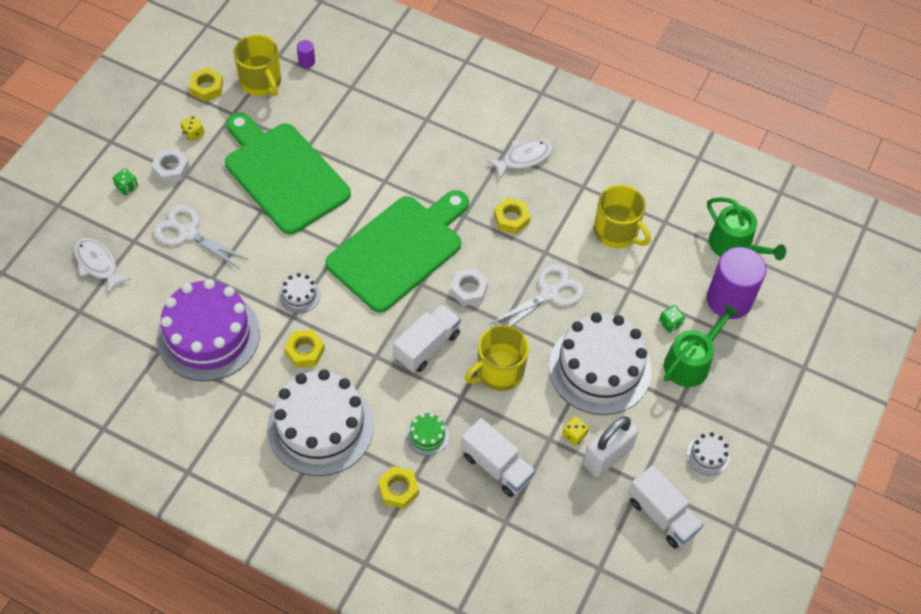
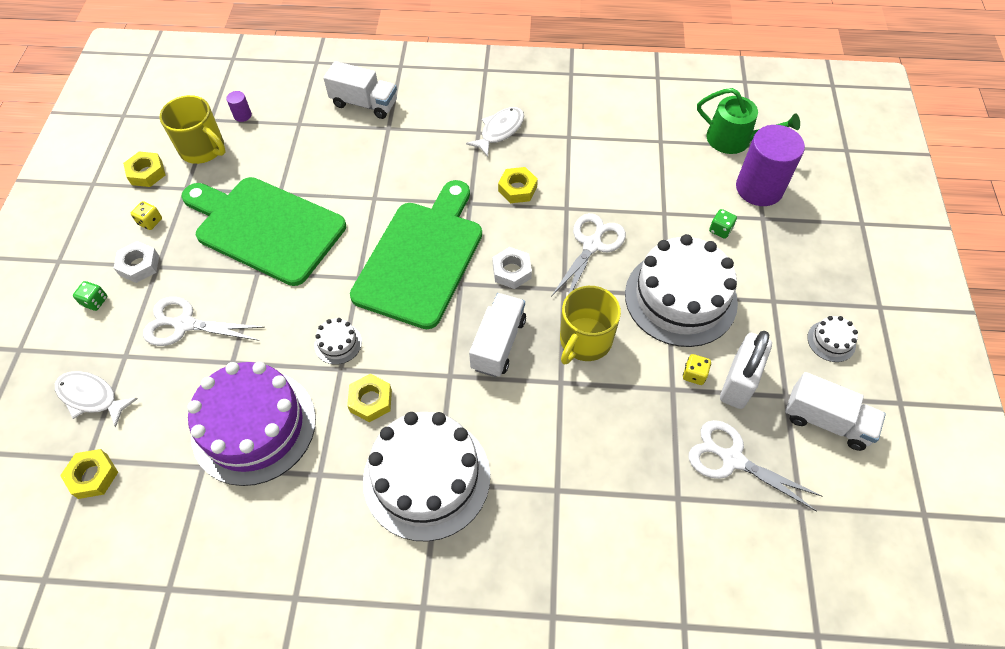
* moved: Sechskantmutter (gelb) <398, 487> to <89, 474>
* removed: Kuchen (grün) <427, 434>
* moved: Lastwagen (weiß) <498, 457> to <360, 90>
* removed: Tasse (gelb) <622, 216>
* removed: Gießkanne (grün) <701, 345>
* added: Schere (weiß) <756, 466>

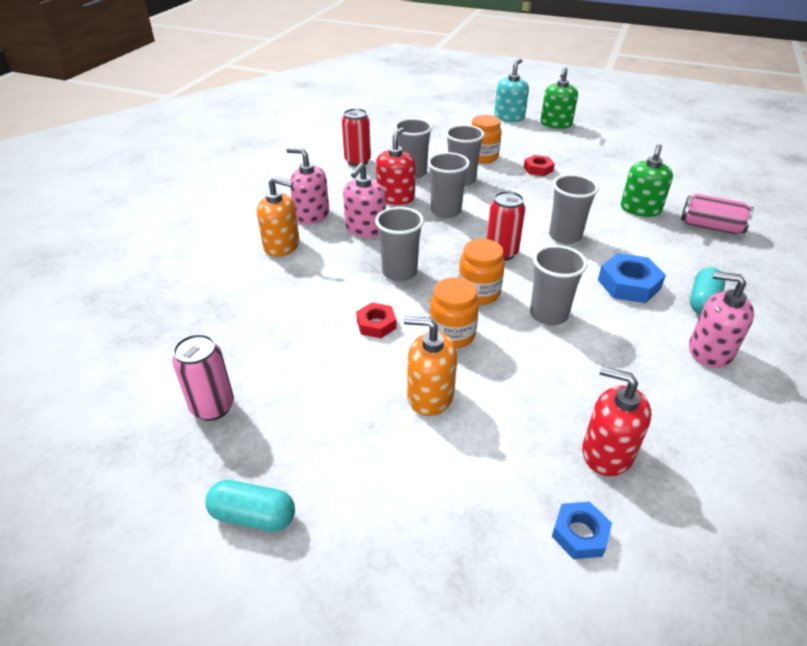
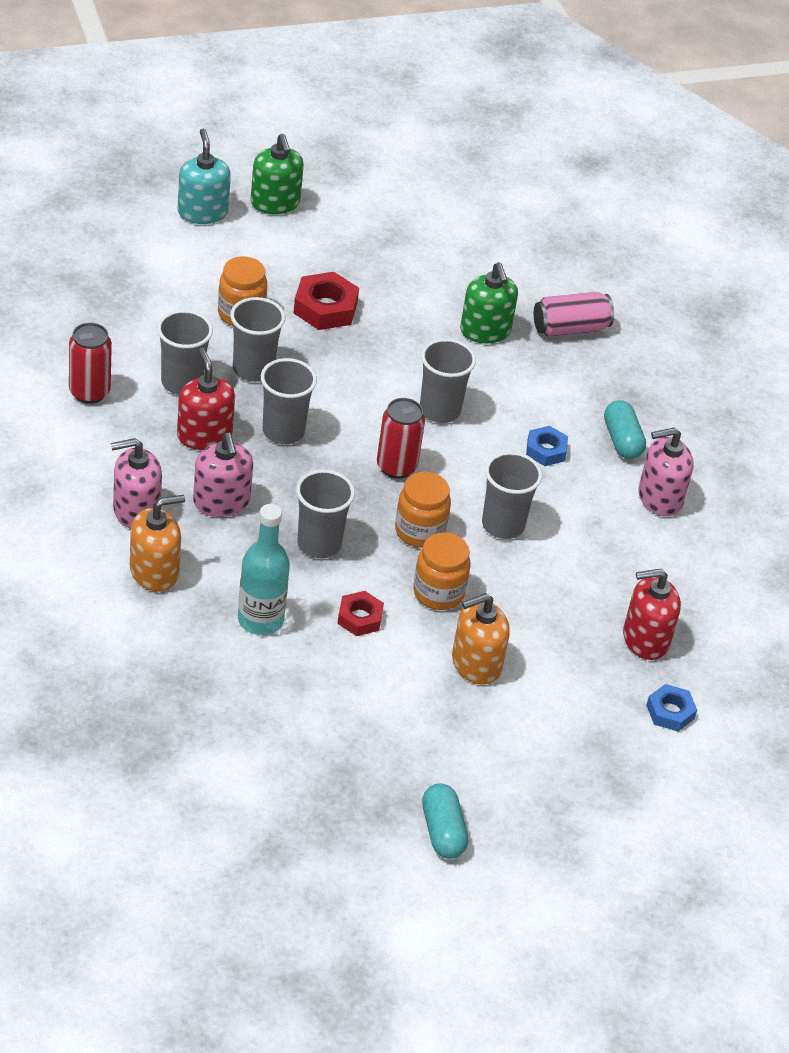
* removed: Dose (rosa) <203, 377>
* turned: Kapsel (türkis) <250, 506> = <445, 821> 75 degrees counterclockwise
* resized: Sechskantmutter (rot) <539, 165> = <326, 301> x1.58
* resized: Sechskantmutter (blau) <632, 278> = <547, 446> x0.63
* added: Flasche (türkis) <264, 569>

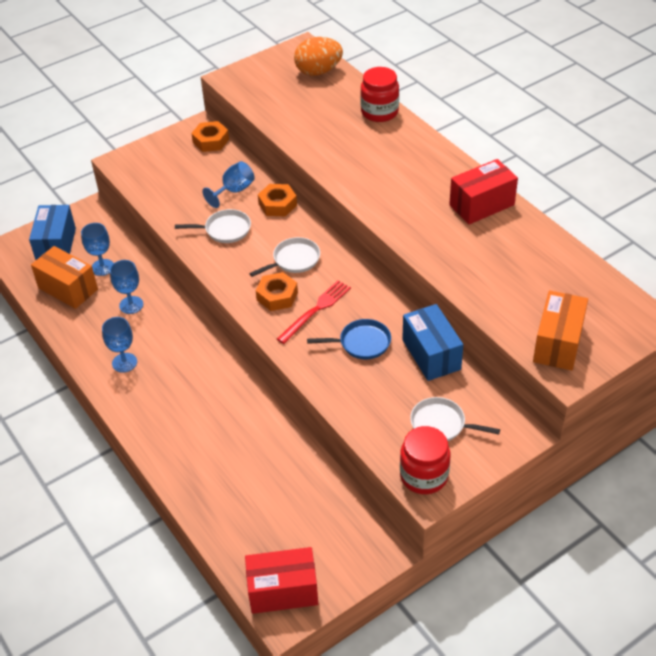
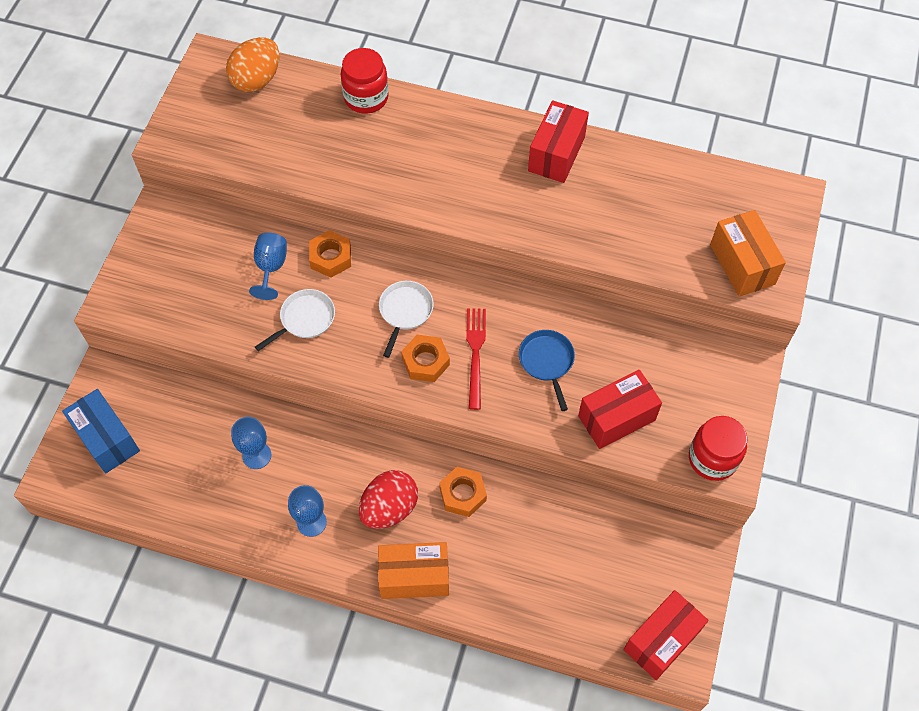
* moved: Schachtel (orange) <64, 277> to <413, 570>
* removed: Kelch (blau) <97, 249>
* moved: Sechskantmutter (orange) <210, 136> to <463, 492>
* turned: Pfanne (blau) <349, 339> = <547, 370> 60 degrees counterclockwise
* removed: Schachtel (blau) <432, 342>
* removed: Pfanne (weiß) <455, 419>
* added: Ei (rot) <388, 499>
* added: Schachtel (rot) <620, 409>

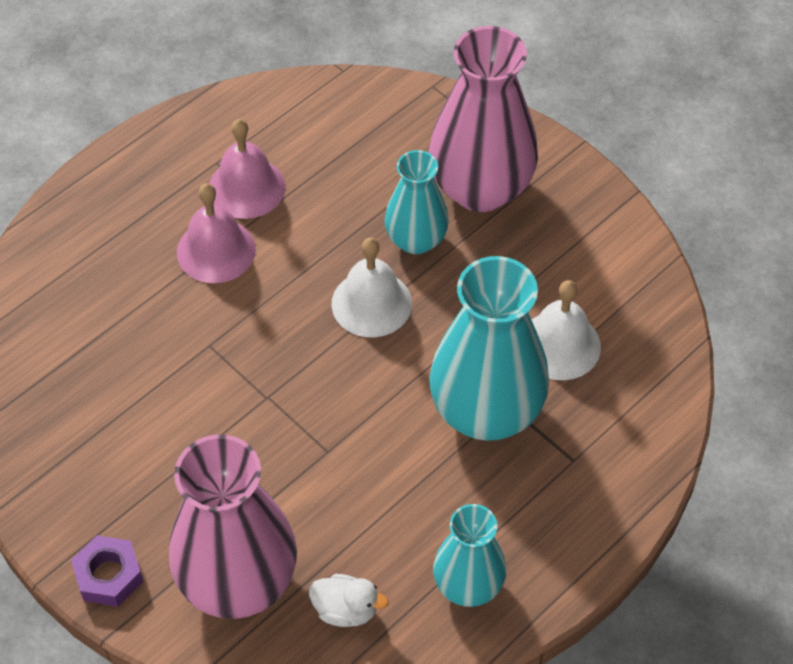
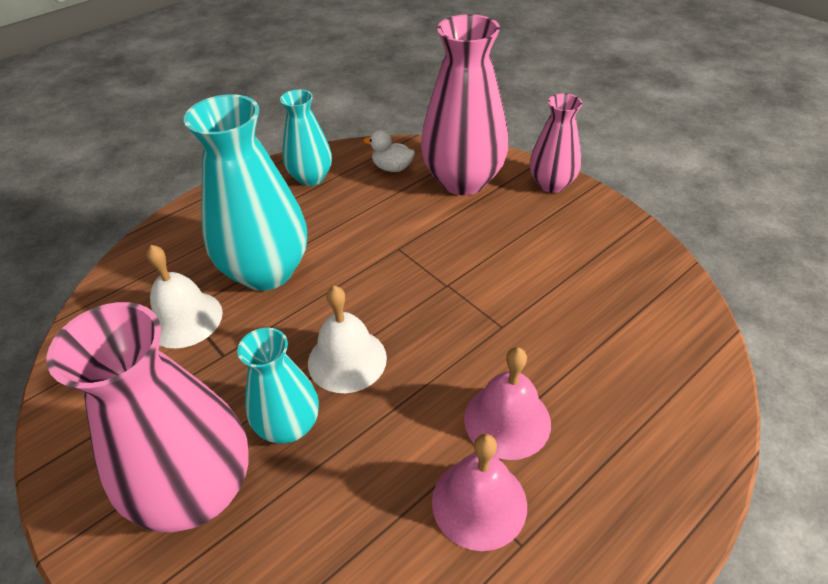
* replaced: Sechskantmutter (lila) <107, 571> to Vase (rosa) <556, 143>

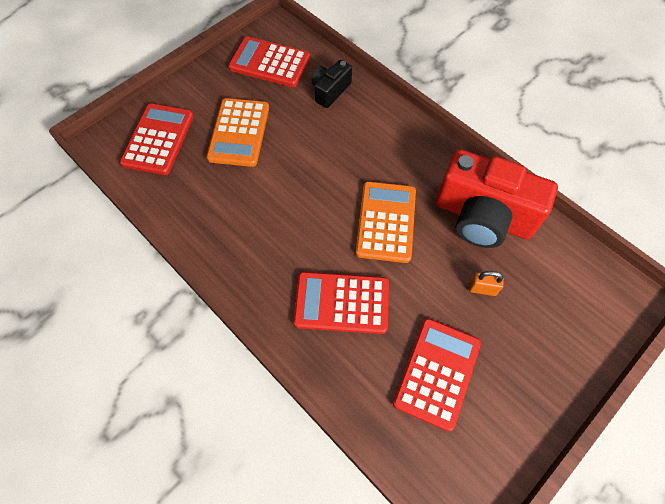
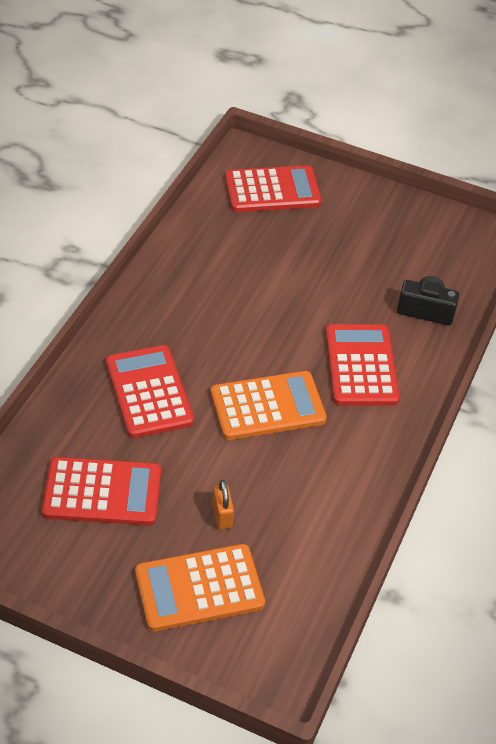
* moved: Taschenrechner (orange) <237, 132> to <200, 588>
* moved: Taschenrechner (rot) <269, 62> to <362, 365>
* removed: Kamera (rot) <497, 198>

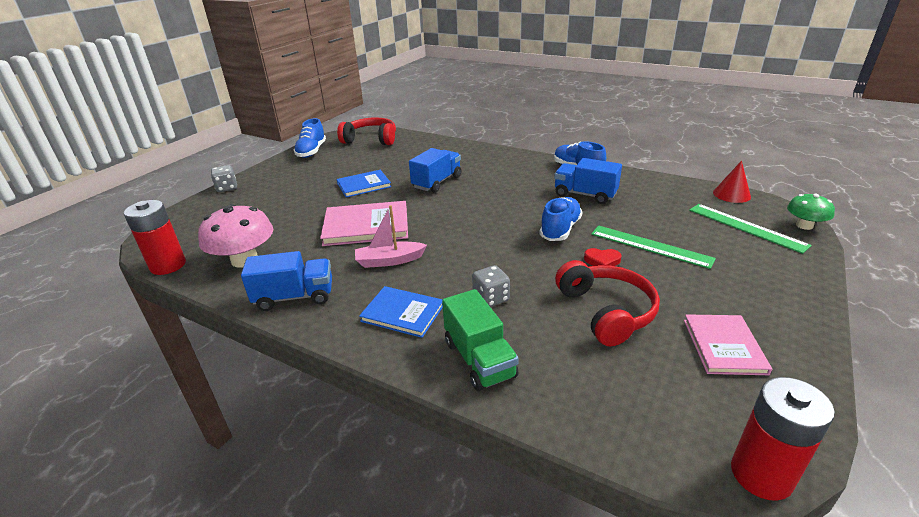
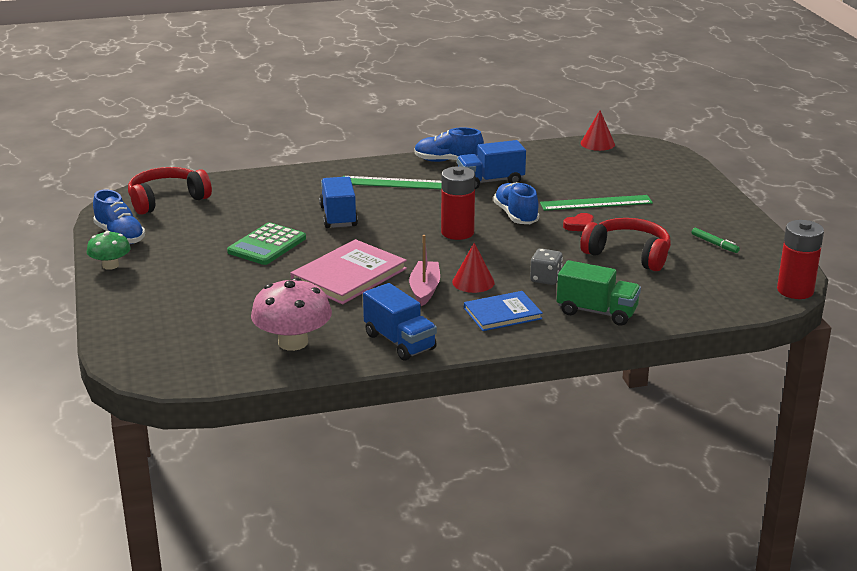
* moved: Batterie (rot) <155, 237> to <458, 203>
* removed: Spielwürfel (grau) <224, 178>
* turned: Lastwagen (blau) <286, 281> = <400, 322> 105 degrees clockwise
* replaced: Buch (blau) <364, 183> to Taschenrechner (grün) <266, 243>
* turned: Boot (rosa) <391, 236> = <424, 271> 150 degrees clockwise
* replaced: Buch (rosa) <728, 344> to Filzstift (grün) <715, 240>
* moved: Lineal (grün) <750, 229> to <392, 182>
* moved: Pilz (grün) <811, 211> to <109, 250>
* added: Kegel (rot) <473, 268>

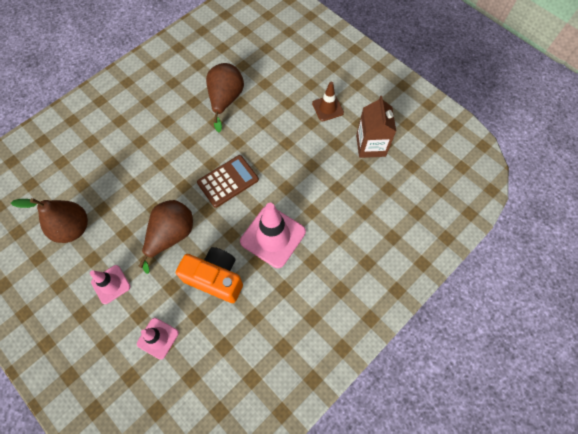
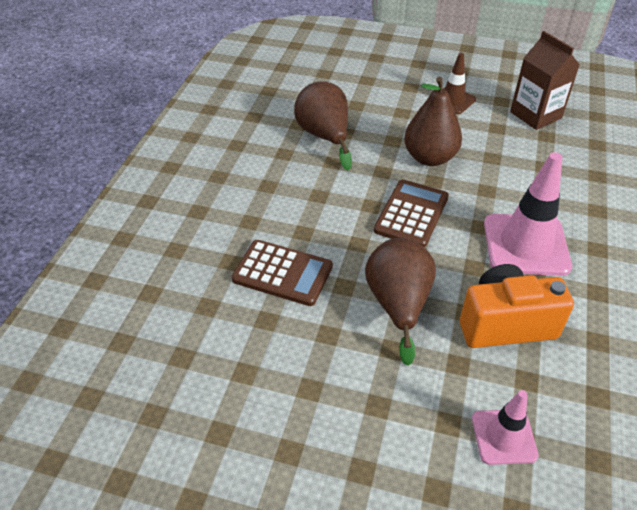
* moved: Birne (braun) <49, 220> to <433, 121>
* removed: Leitkegel (rosa) <110, 284>
* added: Taschenrechner (braun) <282, 273>

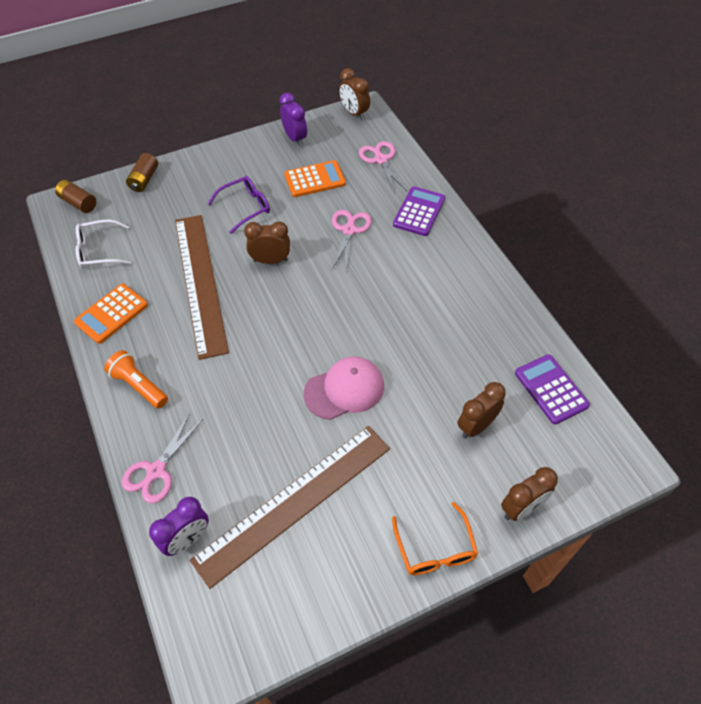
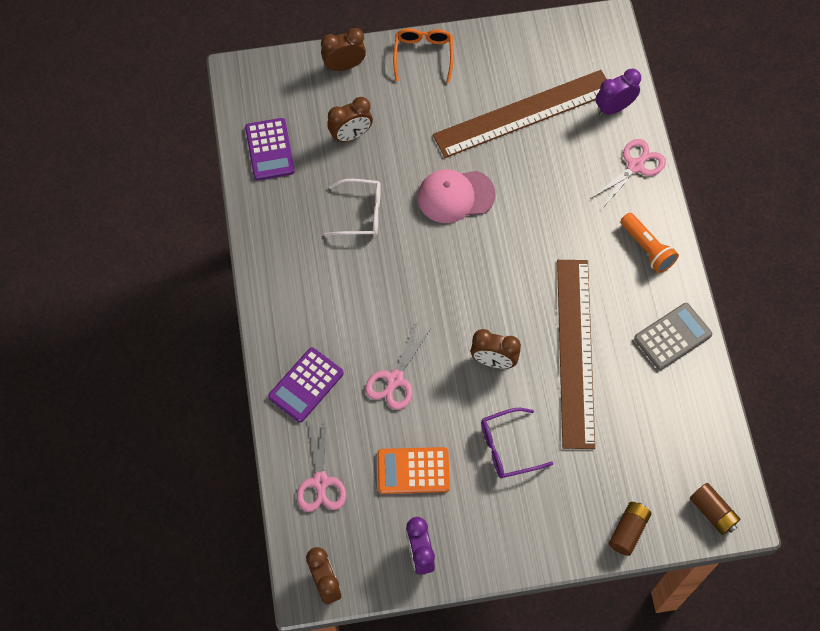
* recoloured: Taschenrechner (orange) <111, 314> to Taschenrechner (grau) <673, 336>
* moved: Brille (weiß) <103, 244> to <352, 207>

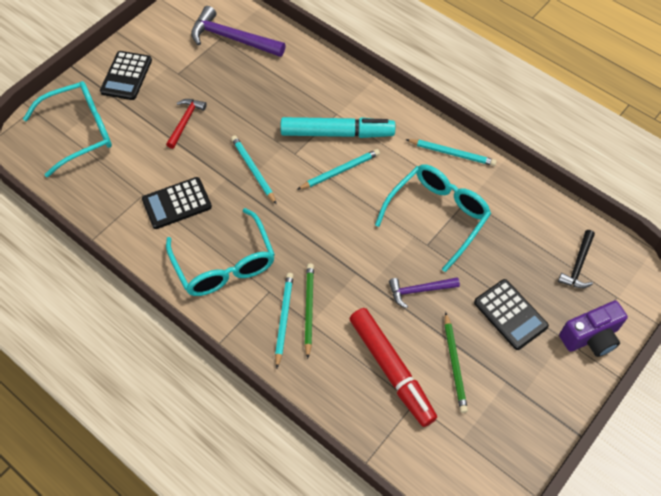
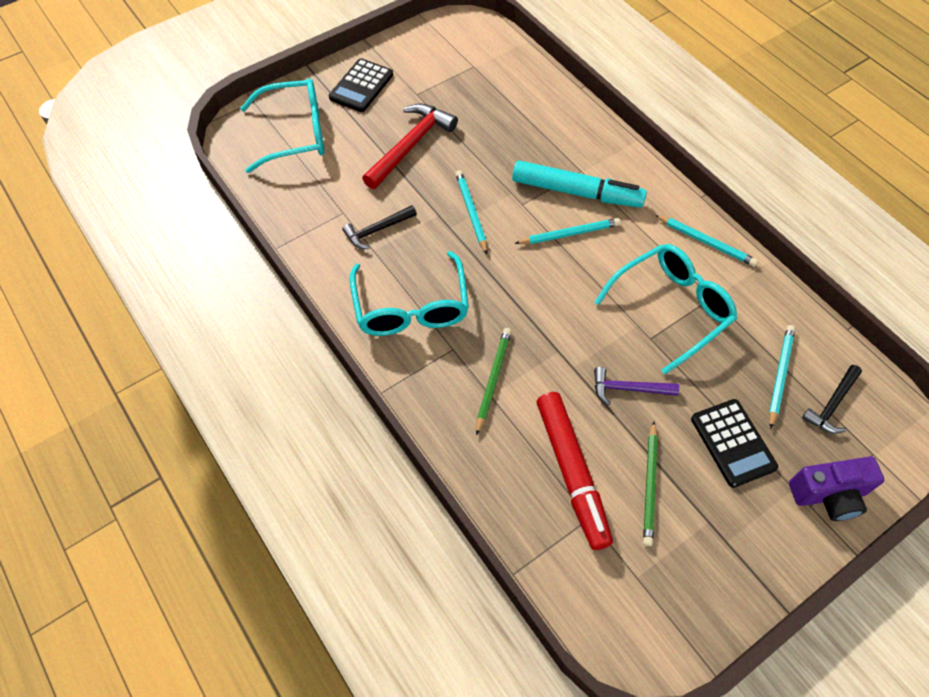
* replaced: Taschenrechner (schwarz) <177, 203> to Hammer (schwarz) <379, 227>
* resized: Hammer (rot) <186, 124> = <410, 146> x1.70
* removed: Hammer (lila) <238, 31>
* moved: Bleistift (türkis) <284, 320> to <782, 377>

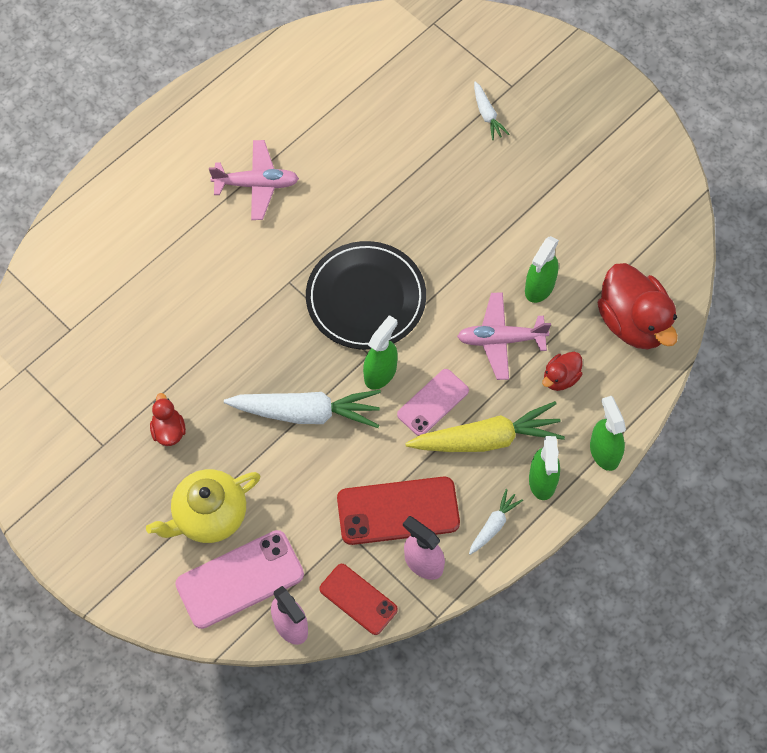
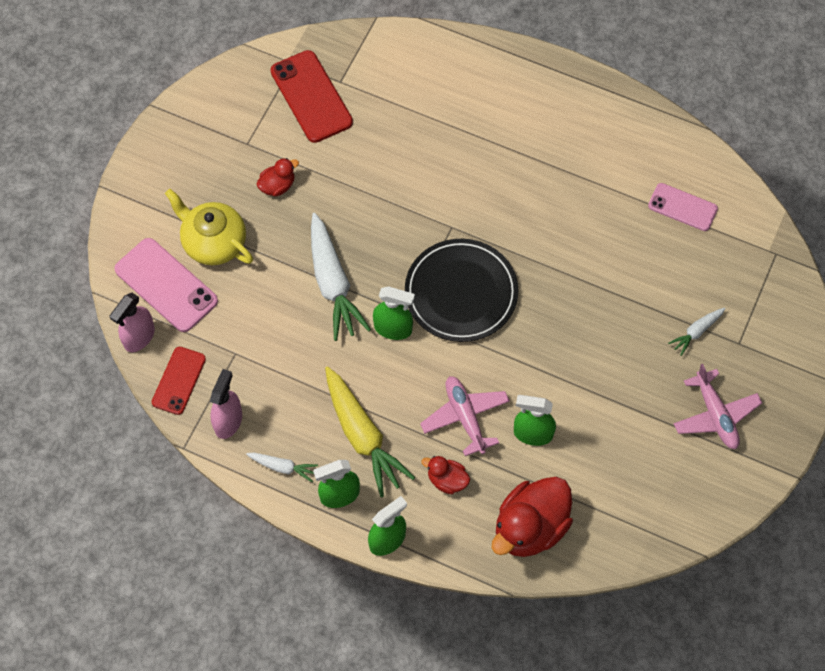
* moved: Flugzeug (rosa) <254, 180> to <718, 406>
* moved: Handy (rot) <398, 510> to <312, 96>
* moved: Handy (rosa) <433, 402> to <683, 207>

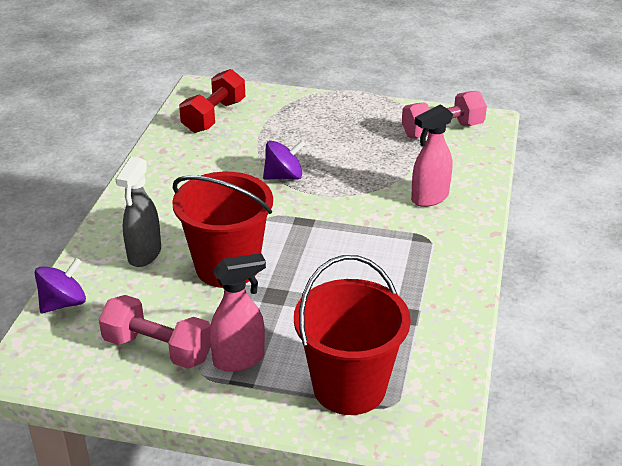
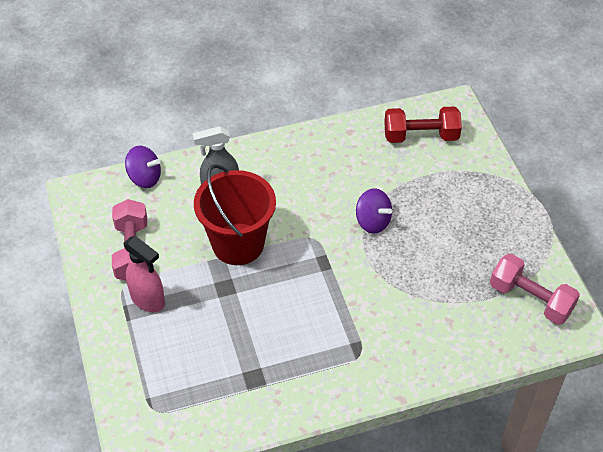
* removed: Eimer (rot) <352, 335>
* removed: Sprühflasche (rosa) <432, 156>

